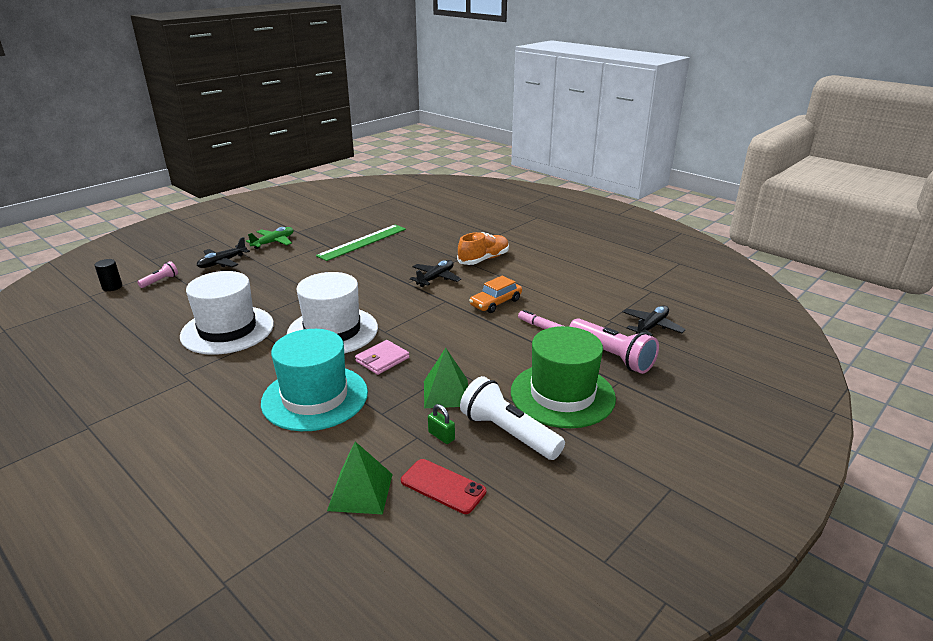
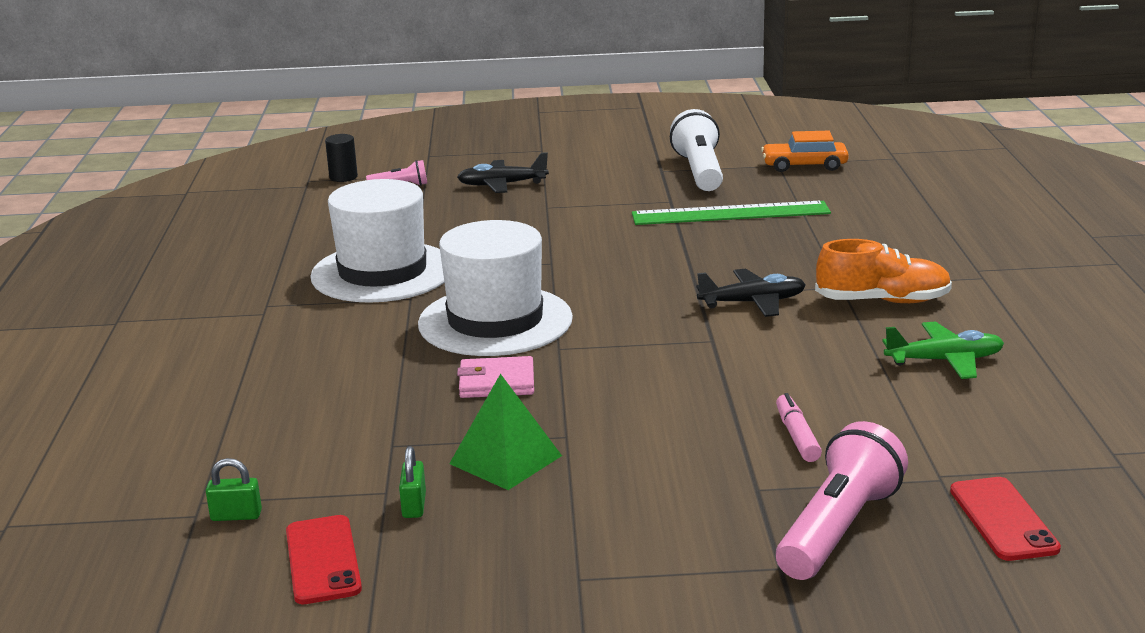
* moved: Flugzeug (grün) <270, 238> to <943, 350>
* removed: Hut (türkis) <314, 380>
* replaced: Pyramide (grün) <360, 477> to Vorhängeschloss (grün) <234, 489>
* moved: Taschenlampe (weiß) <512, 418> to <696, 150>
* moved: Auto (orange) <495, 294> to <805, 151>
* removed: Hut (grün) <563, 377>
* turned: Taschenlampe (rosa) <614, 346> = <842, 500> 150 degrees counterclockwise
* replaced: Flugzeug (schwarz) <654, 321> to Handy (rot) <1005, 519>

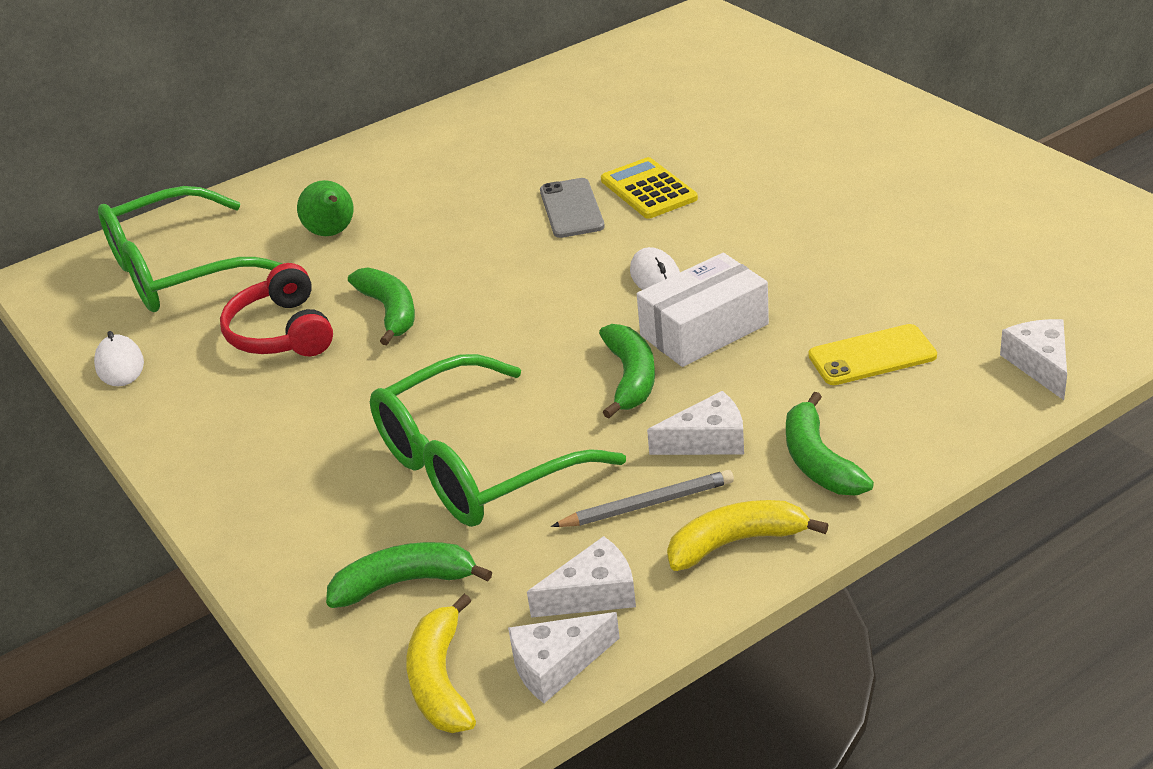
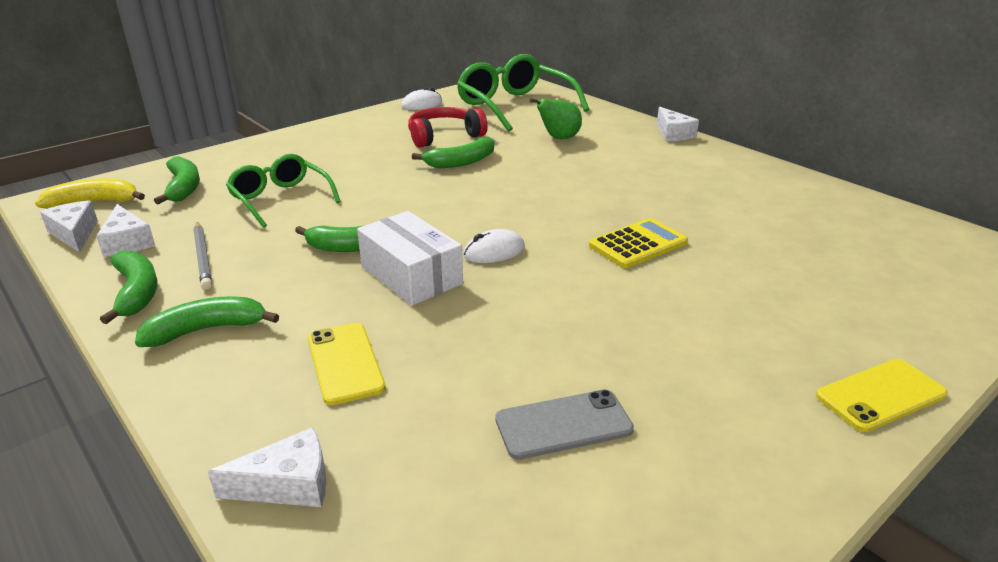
* resized: Brille (grün) <498, 440> = <283, 191> x0.63
* moved: Handy (grau) <572, 208> to <564, 425>
* moved: Käse (weiß) <695, 423> to <678, 123>
* recoloured: Banane (gelb) <747, 535> to Banane (grün) <129, 287>
* added: Handy (gelb) <882, 395>

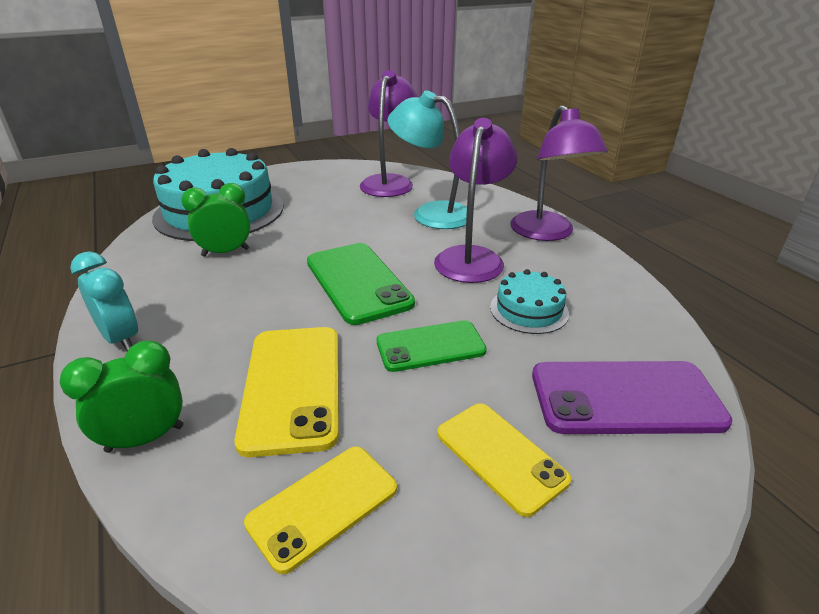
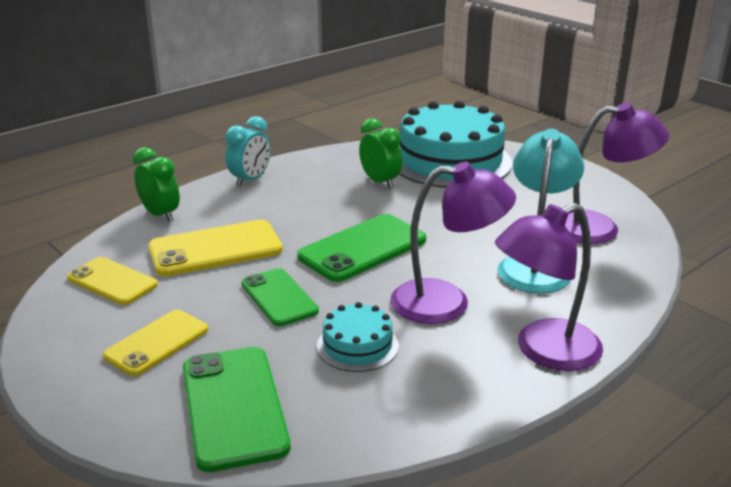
* recoloured: Handy (lila) <632, 397> to Handy (grün) <237, 409>

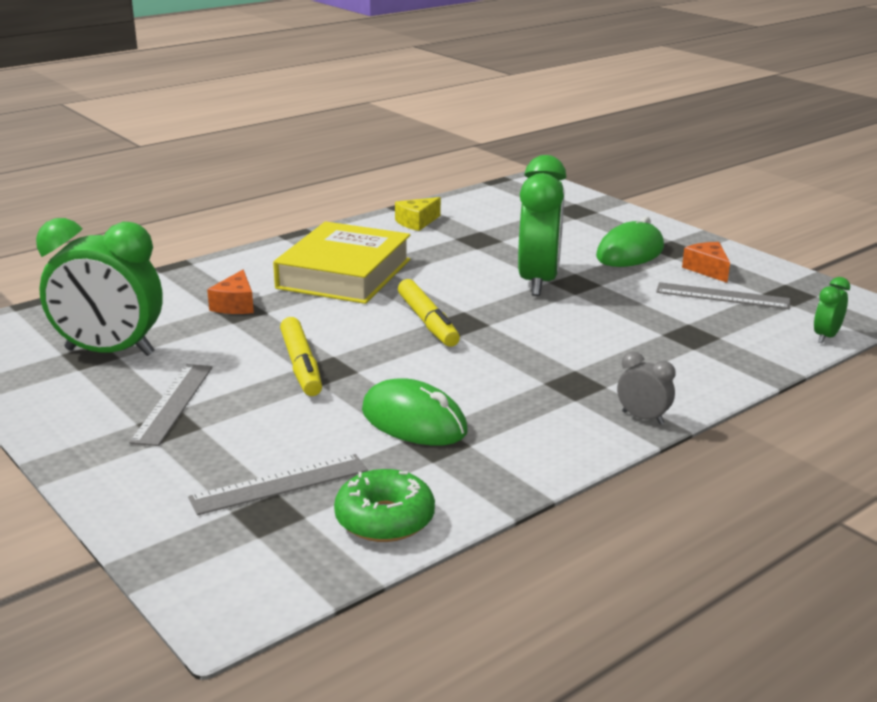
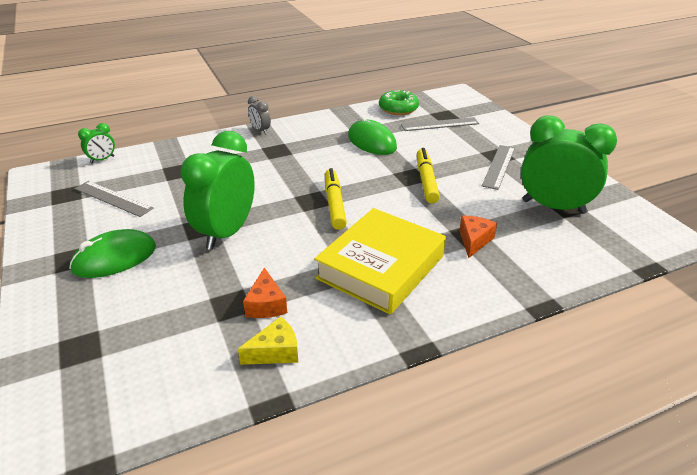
* moved: Käse (orange) <706, 262> to <265, 292>

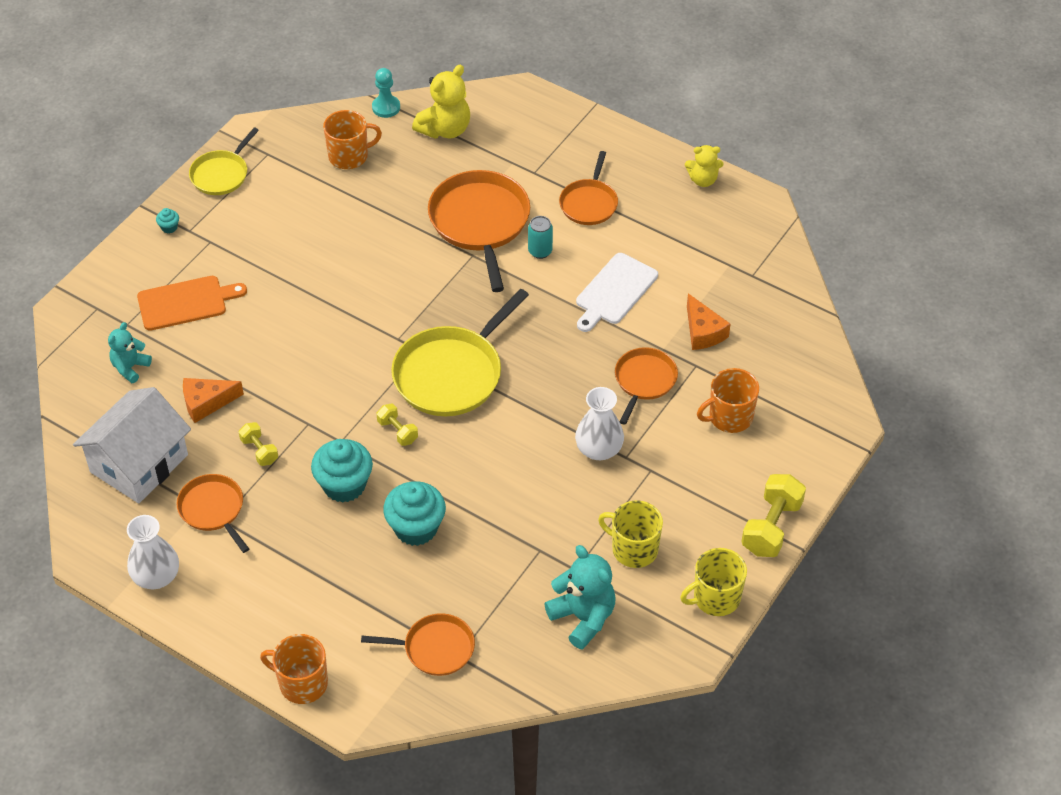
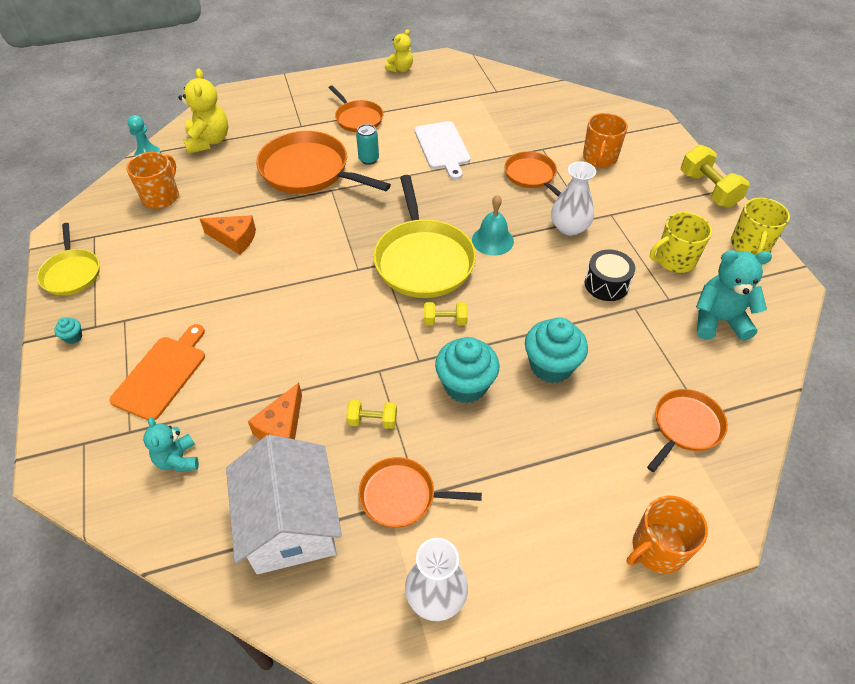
* moved: Käse (orange) <709, 321> to <228, 235>
* added: Glocke (türkis) <493, 225>
* added: Trommel (schwarz) <610, 275>

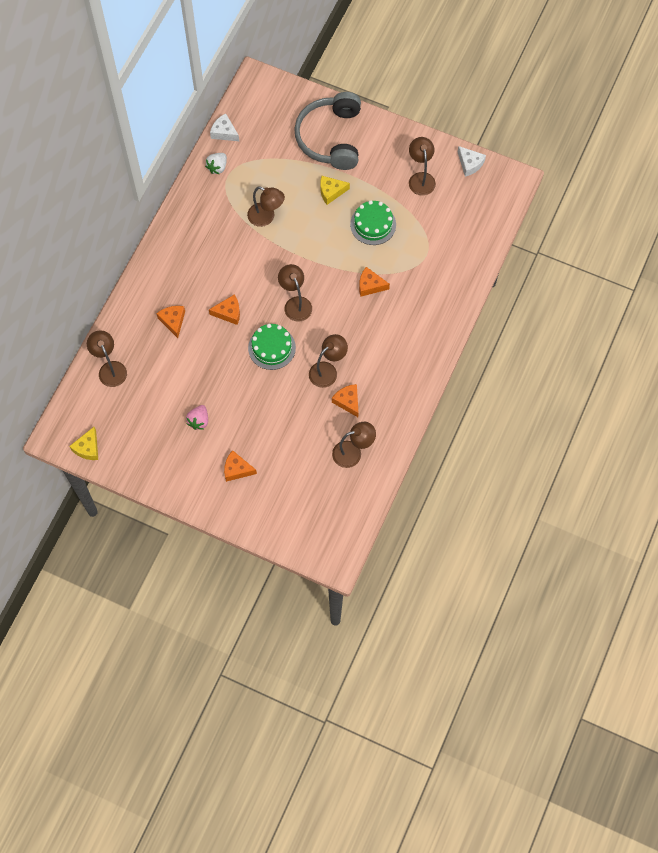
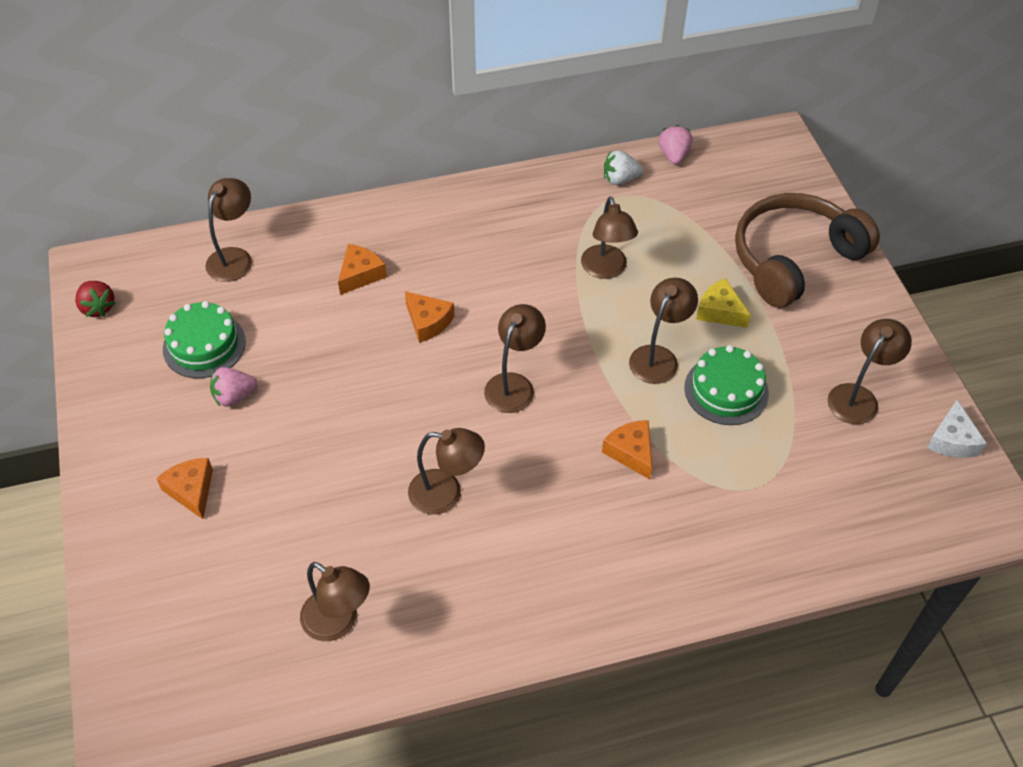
* replaced: Käse (gelb) <84, 443> to Erdbeere (rot) <95, 299>
* replaced: Käse (weiß) <224, 127> to Erdbeere (rosa) <676, 145>
* moved: Kuchen (grün) <272, 347> to <204, 339>
* recoloured: Kopfhörer (grau) <327, 131> to Kopfhörer (braun) <807, 250>
* removed: Käse (orange) <345, 400>
* added: Lampe (braun) <663, 331>

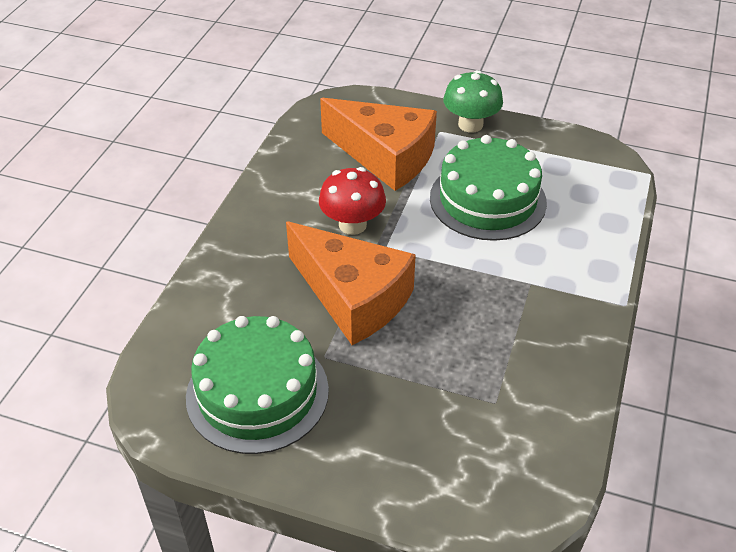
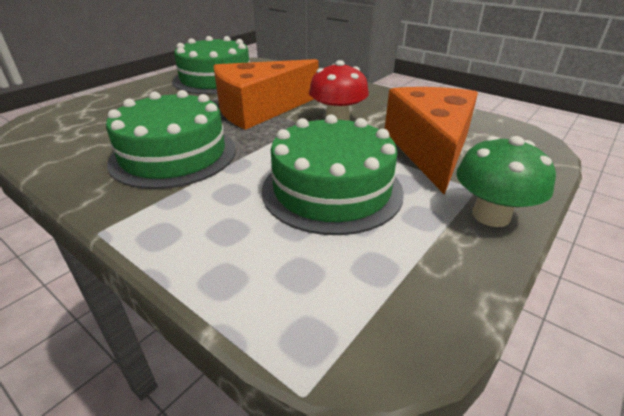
* turned: Käse (orange) <378, 144> = <431, 141> 135 degrees clockwise
* added: Kuchen (grün) <171, 139>

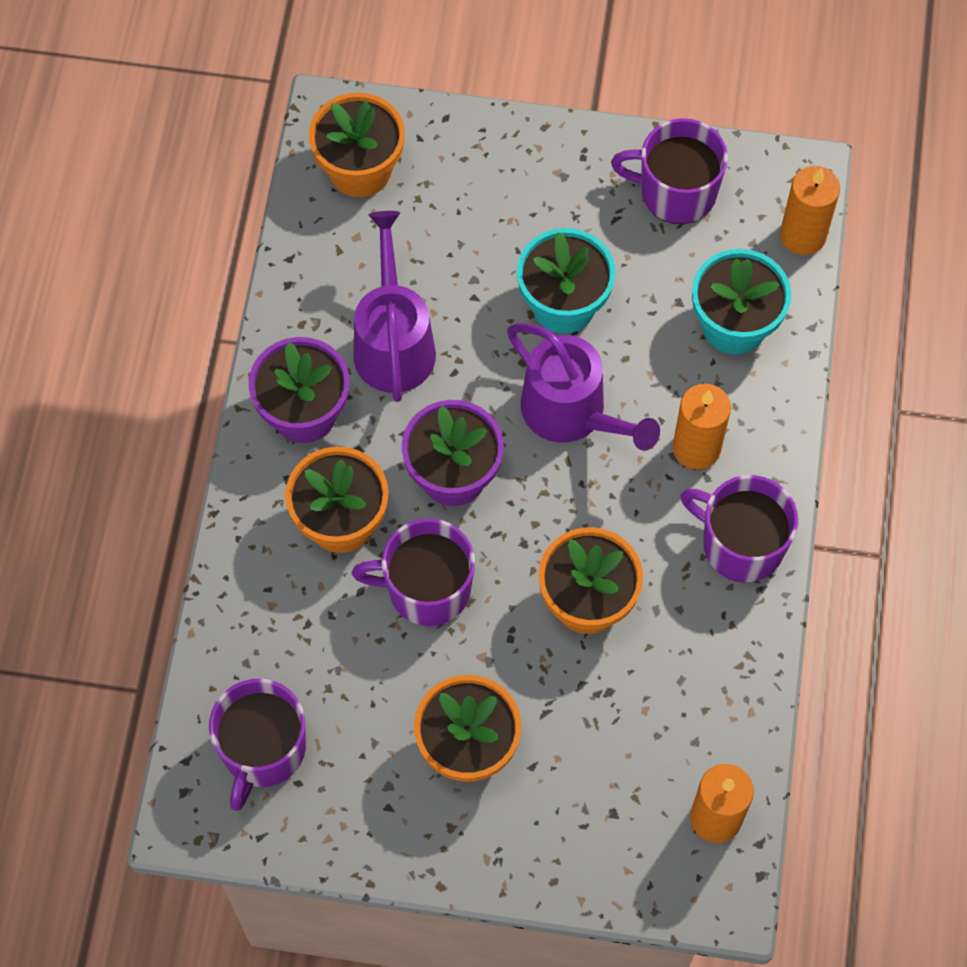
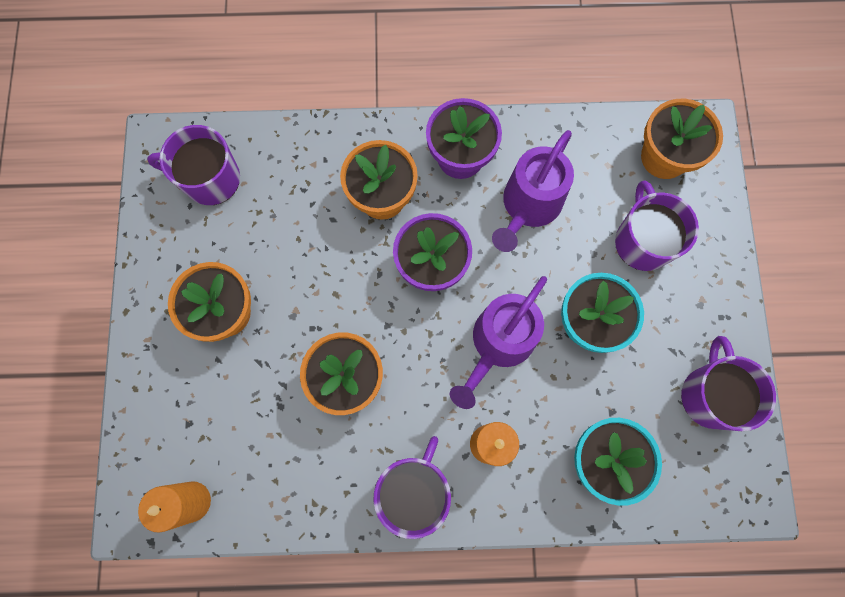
* moved: Tasse (lila) <413, 572> to <657, 225>
* turned: Gießkanne (lila) <395, 306> = <533, 191> 135 degrees clockwise
* removed: Kerze (orange) <810, 210>

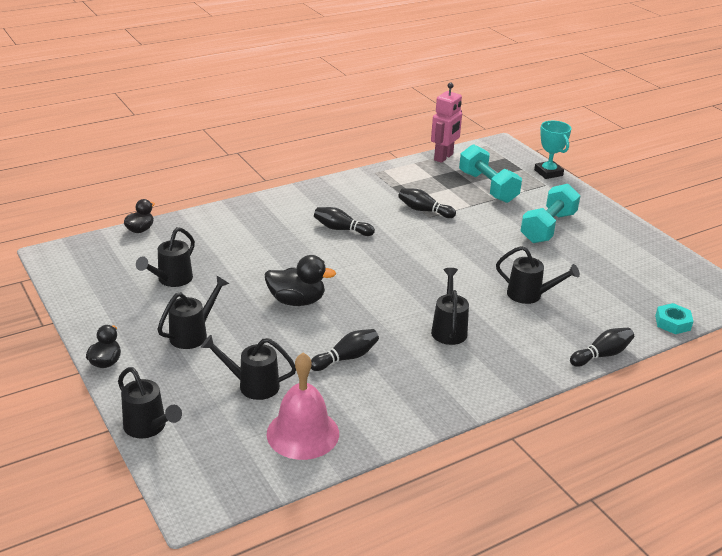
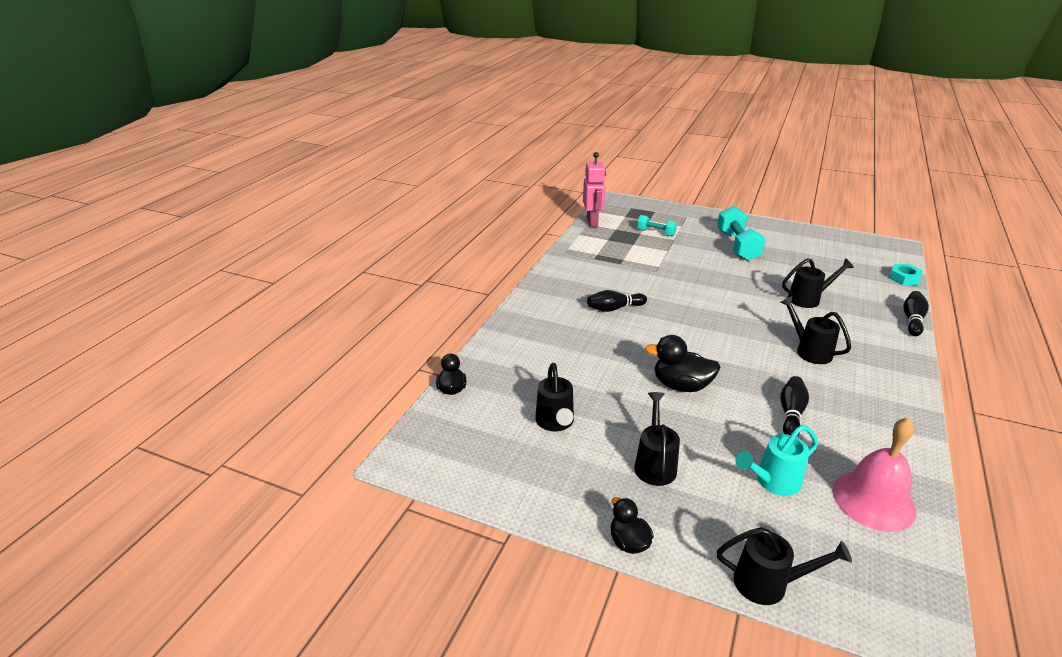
* recoloured: Gießkanne (schwarz) <248, 367> to Gießkanne (türkis) <777, 460>
* turned: Ente (schwarz) <300, 280> = <683, 363> 135 degrees counterclockwise
* removed: Bowlingkegel (schwarz) <427, 203>
* resized: Hantel (türkis) <490, 173> = <657, 226> x0.56
* removed: Pokal (türkis) <552, 150>

